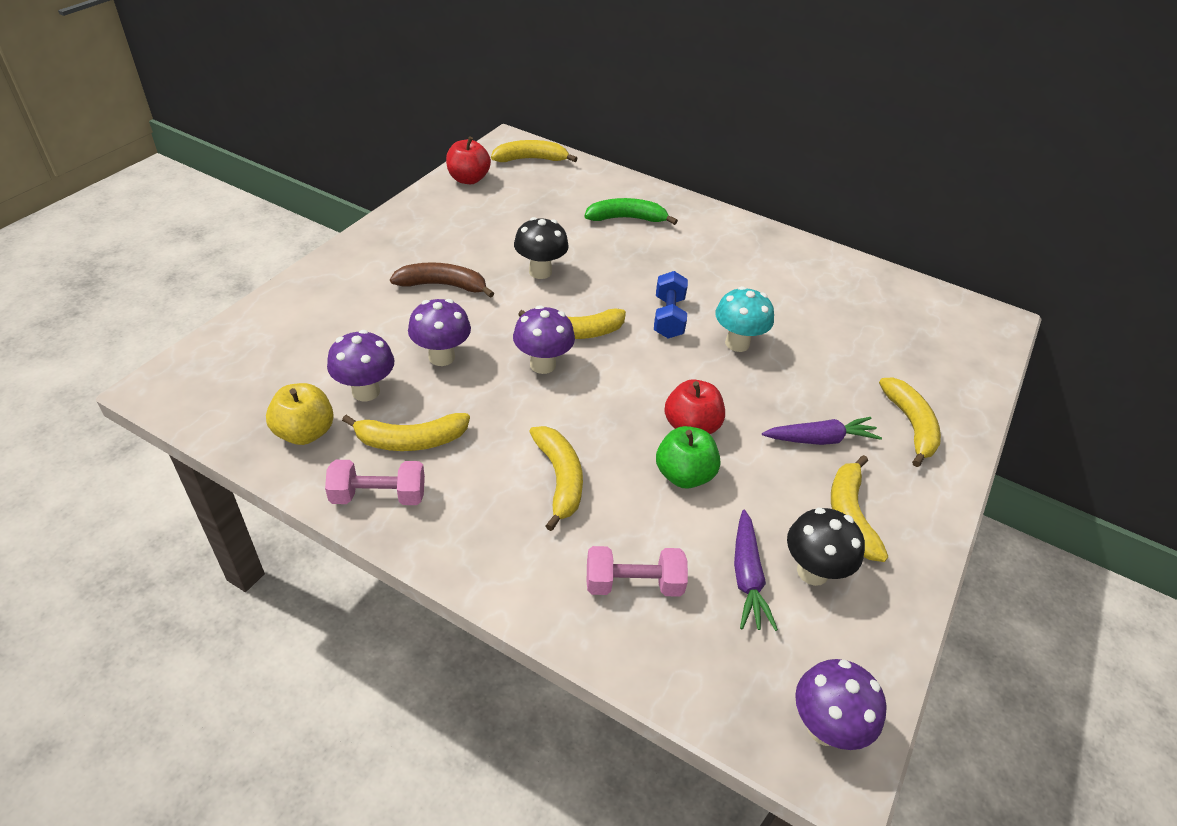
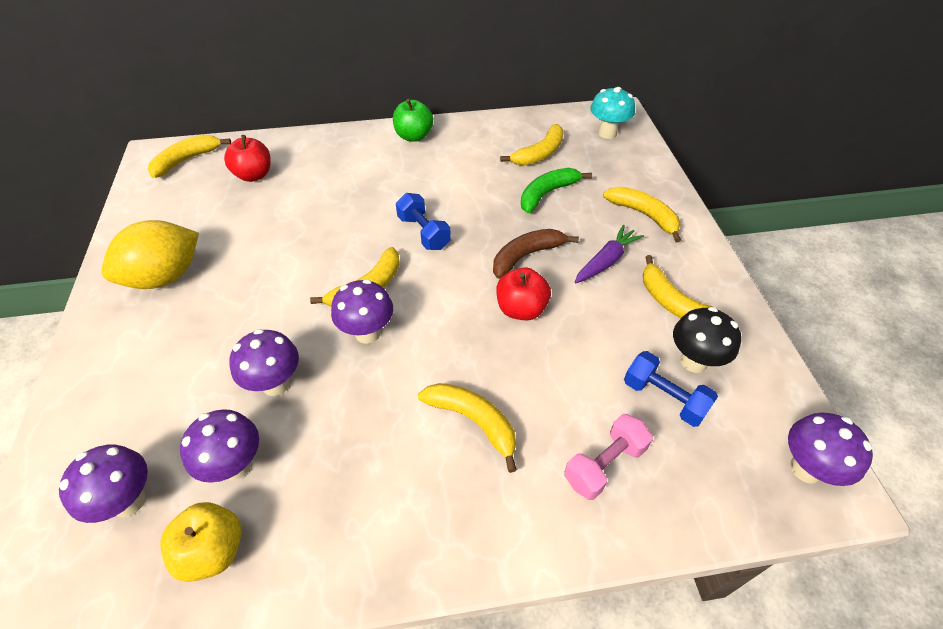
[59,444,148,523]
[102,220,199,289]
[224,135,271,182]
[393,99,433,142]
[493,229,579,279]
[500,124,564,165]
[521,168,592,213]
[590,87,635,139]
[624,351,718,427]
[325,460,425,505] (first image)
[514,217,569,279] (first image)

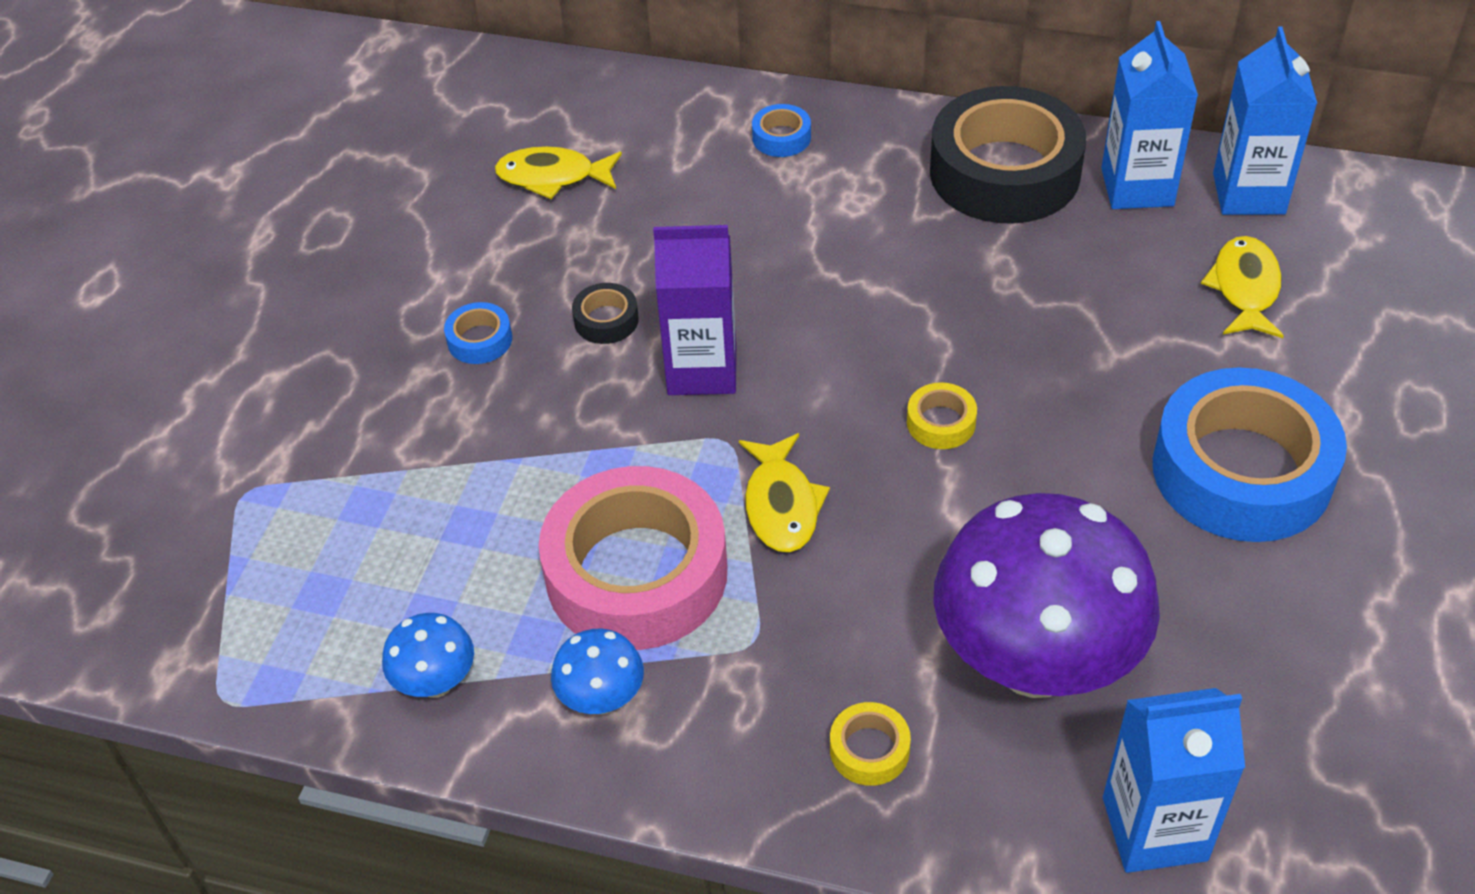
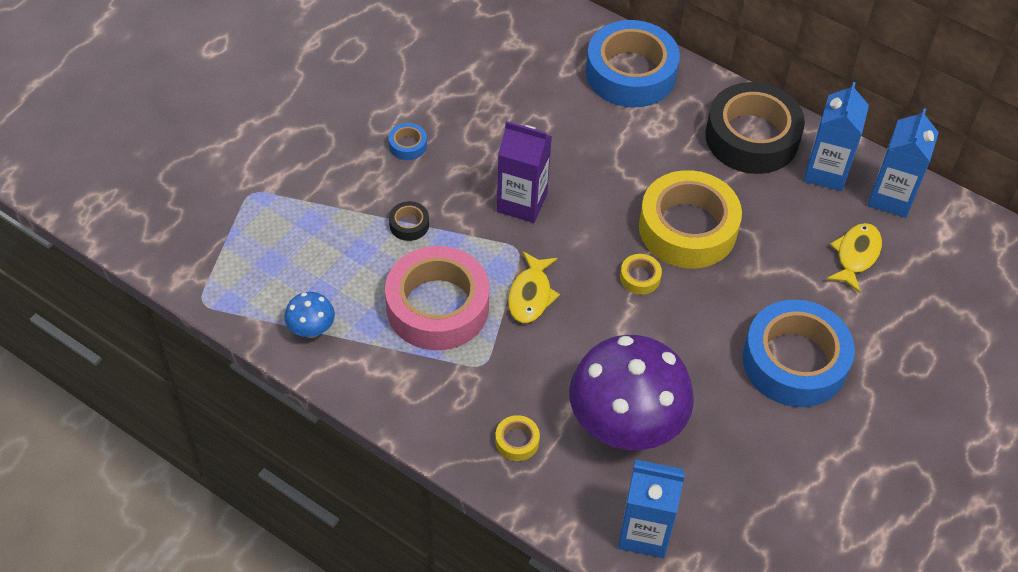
[389,201,429,241]
[586,20,680,107]
[639,170,742,268]
[495,146,622,199] (first image)
[551,629,644,714] (first image)

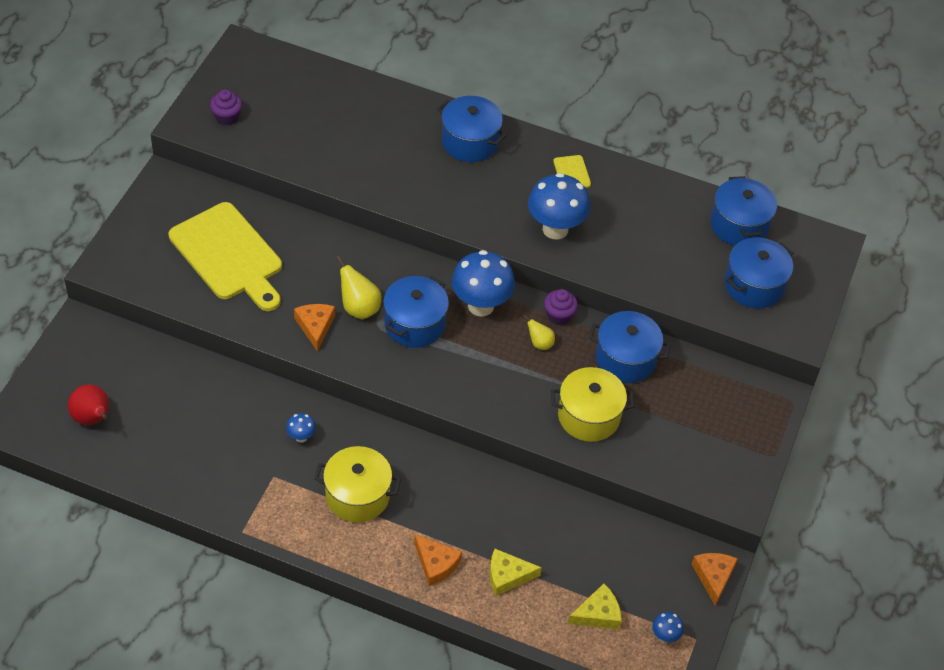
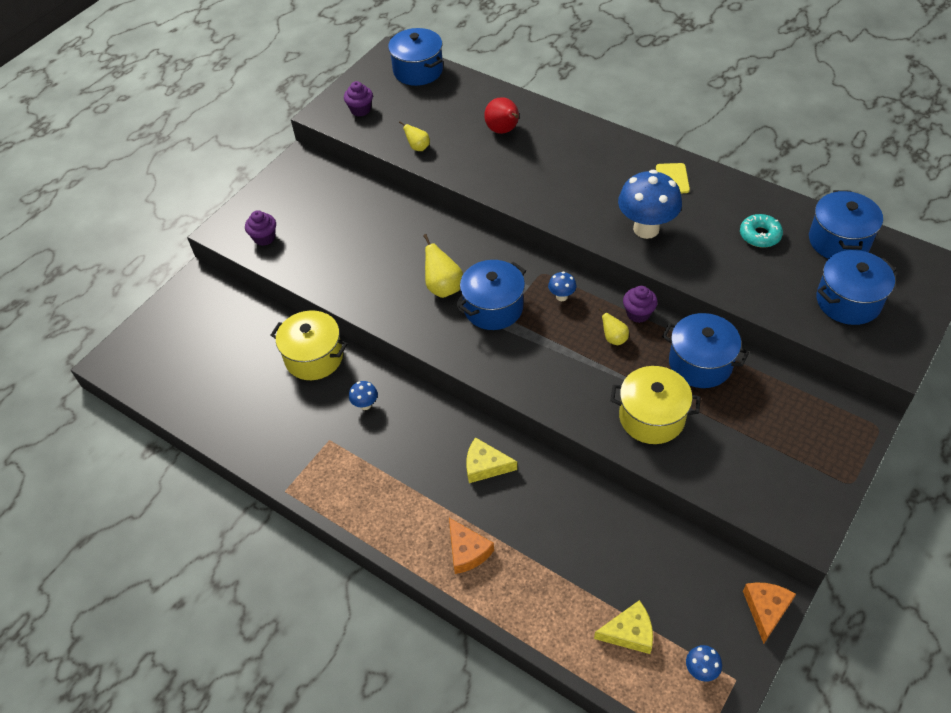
[245,210,276,246]
[271,310,347,380]
[388,28,443,86]
[399,121,430,151]
[466,437,517,483]
[484,97,519,134]
[548,271,576,301]
[740,214,783,248]
[169,202,282,311] (first image)
[294,304,335,351] (first image)

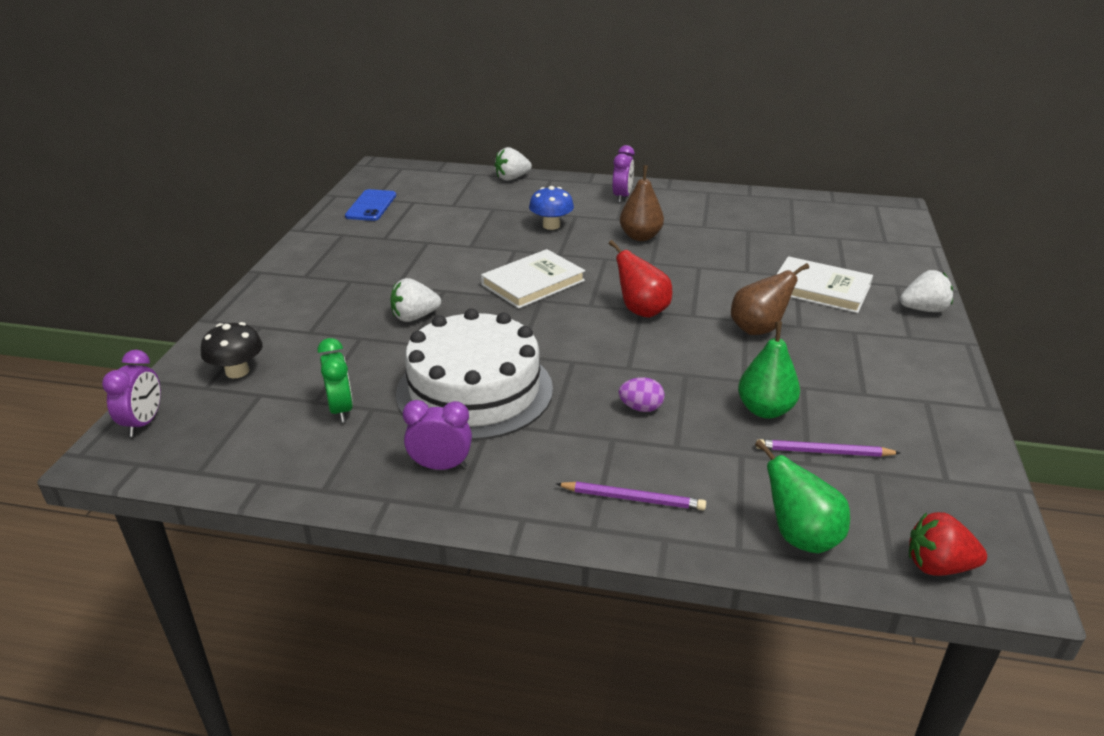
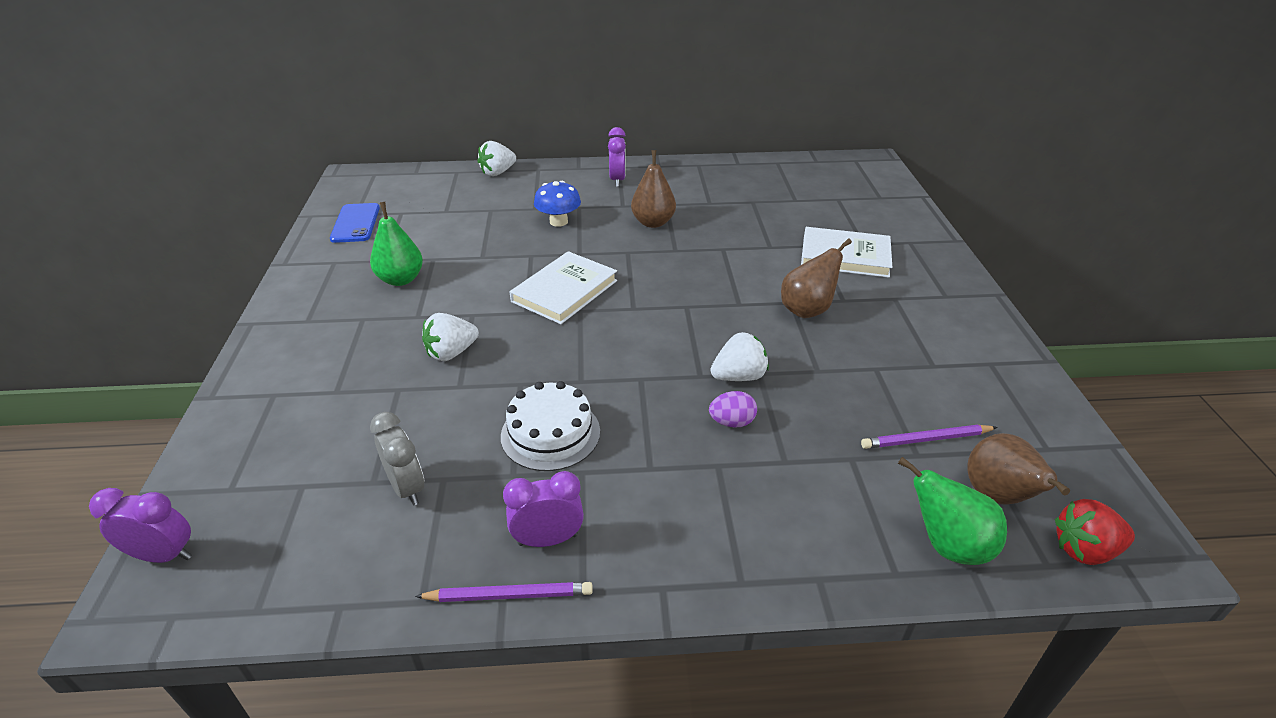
[89,488,192,563]
[370,202,423,286]
[370,412,425,505]
[415,582,593,602]
[501,381,600,471]
[710,332,769,381]
[967,433,1070,505]
[201,322,263,378] (first image)
[609,240,672,318] (first image)

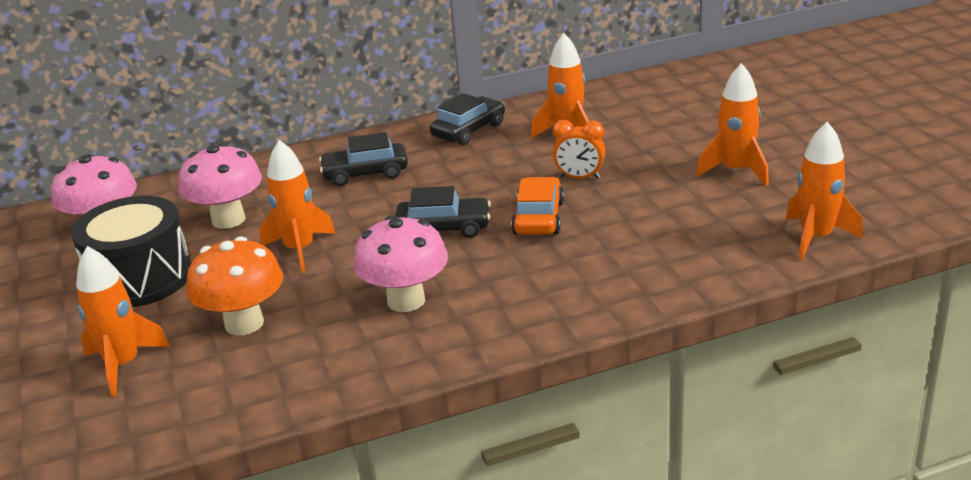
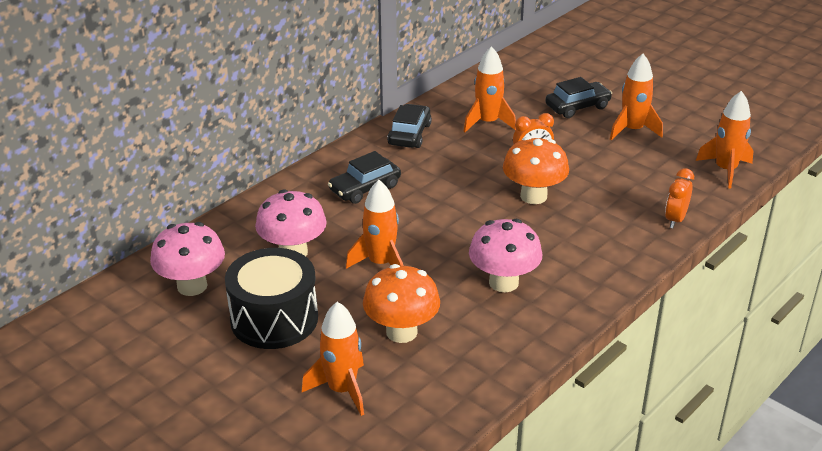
[503,137,569,204]
[545,77,612,118]
[665,168,694,228]

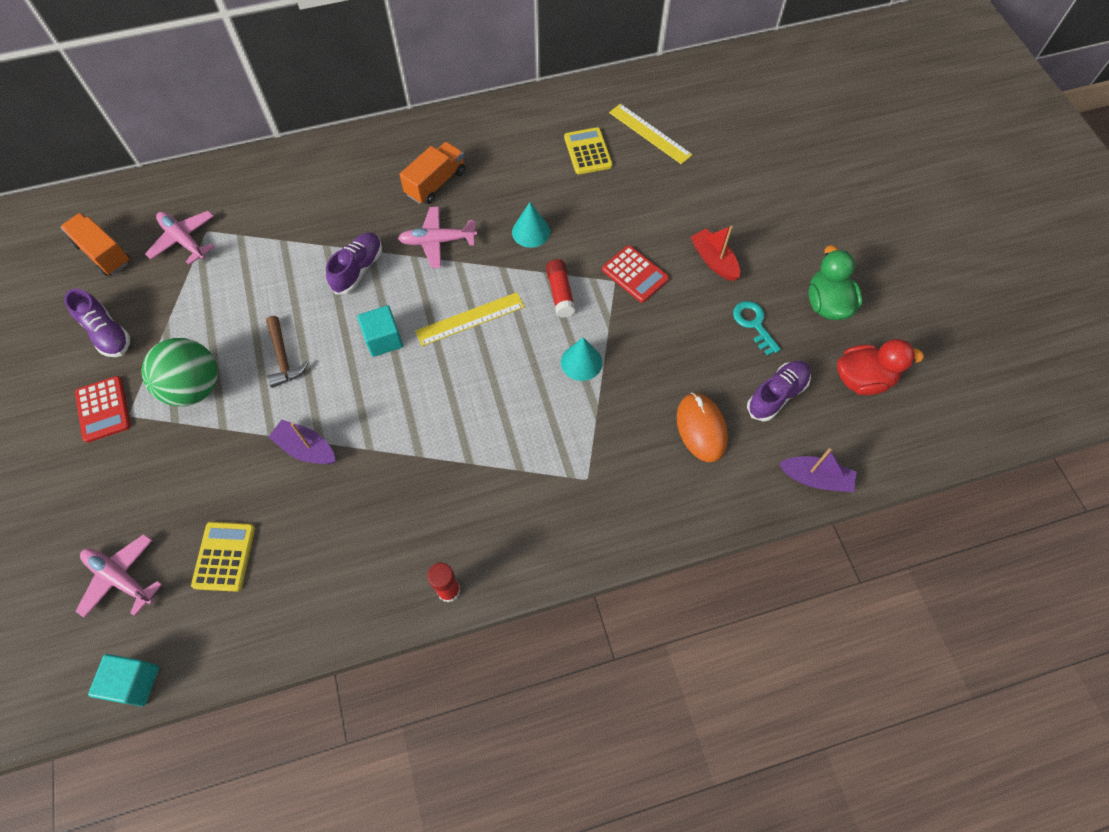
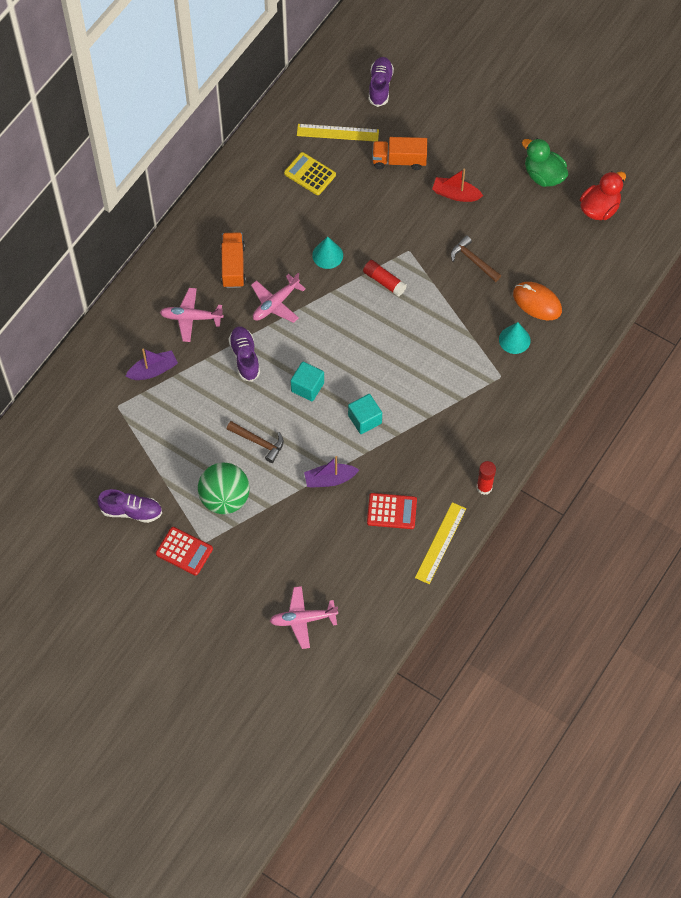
[125,348,178,380]
[160,288,224,342]
[348,394,382,434]
[367,493,417,529]
[369,57,394,107]
[372,137,427,170]
[415,502,466,584]
[451,235,501,282]
[499,322,531,354]
[191,522,255,592] (first image)
[733,301,781,356] (first image)

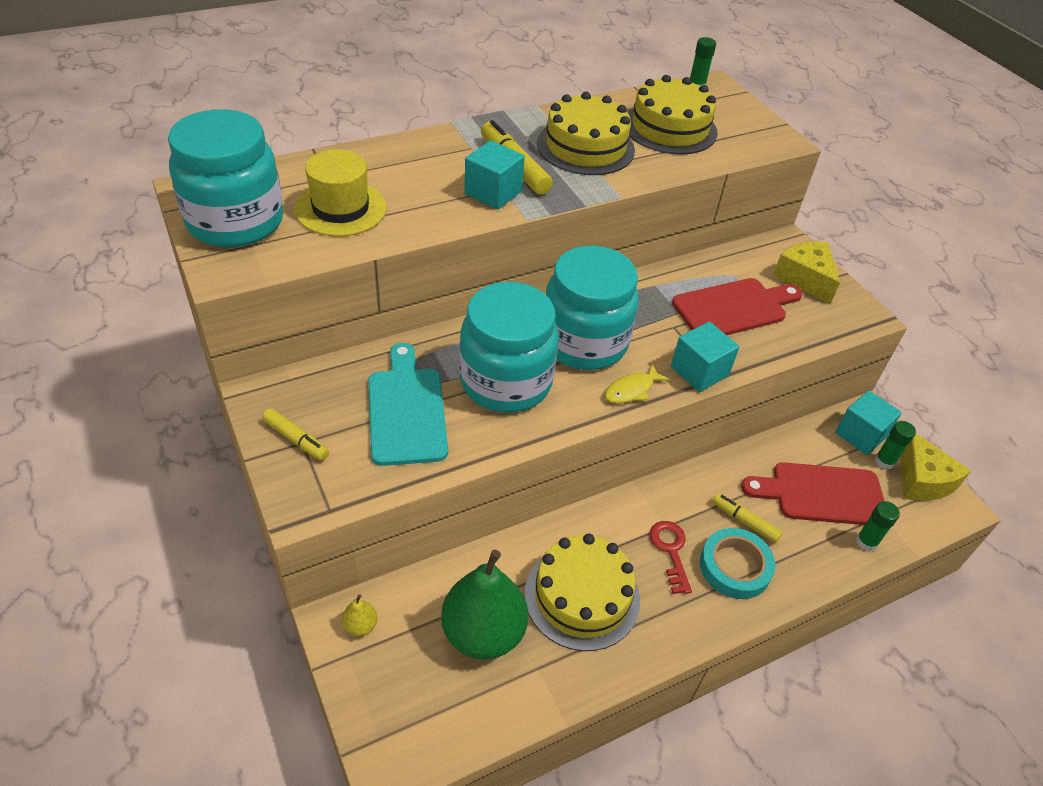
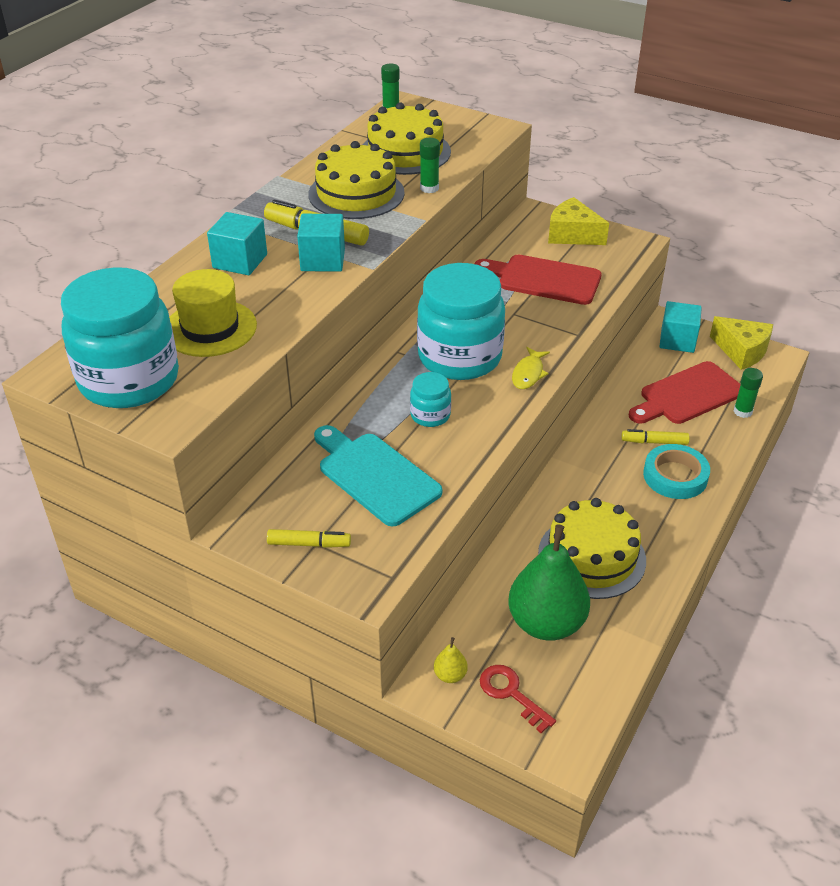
[207,212,267,275]
[410,372,451,427]
[420,138,440,193]
[474,255,601,305]
[480,665,556,734]

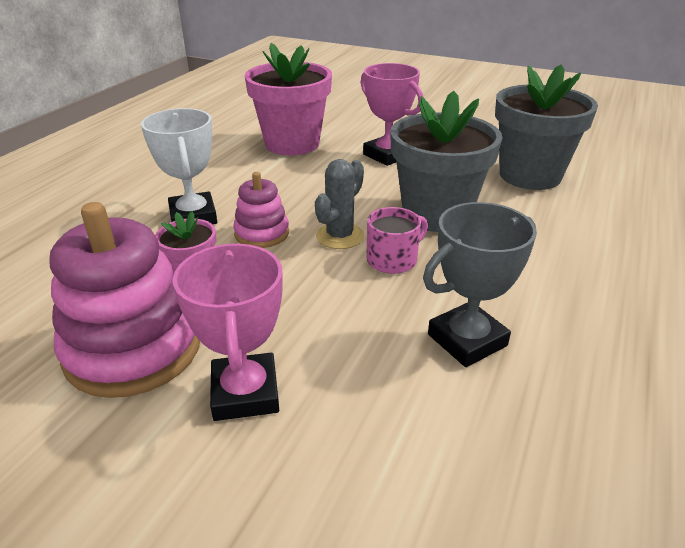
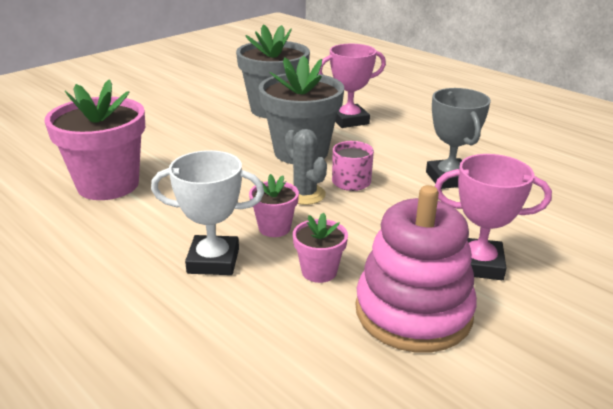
[249,174,299,237]
[318,44,386,128]

